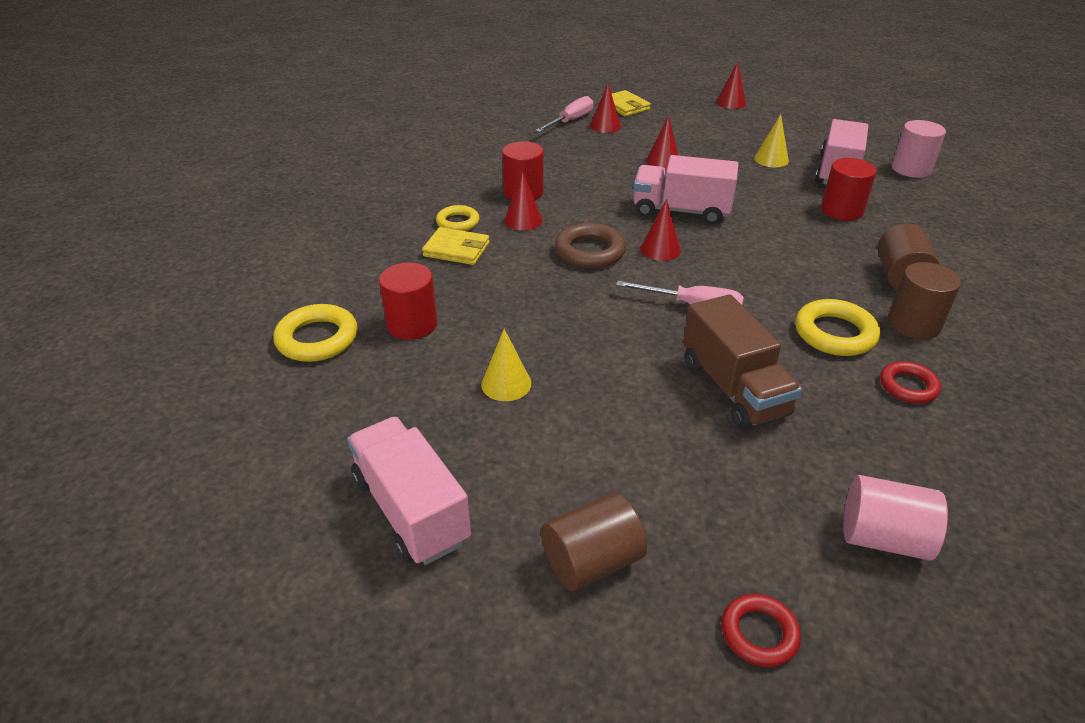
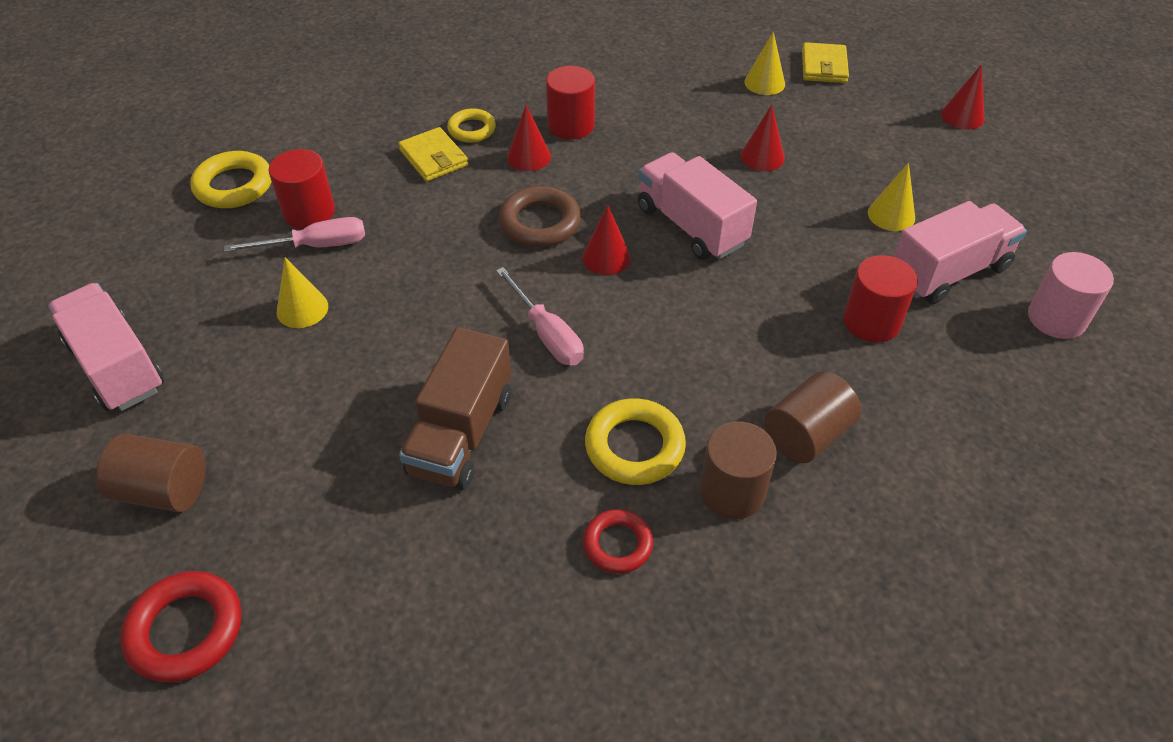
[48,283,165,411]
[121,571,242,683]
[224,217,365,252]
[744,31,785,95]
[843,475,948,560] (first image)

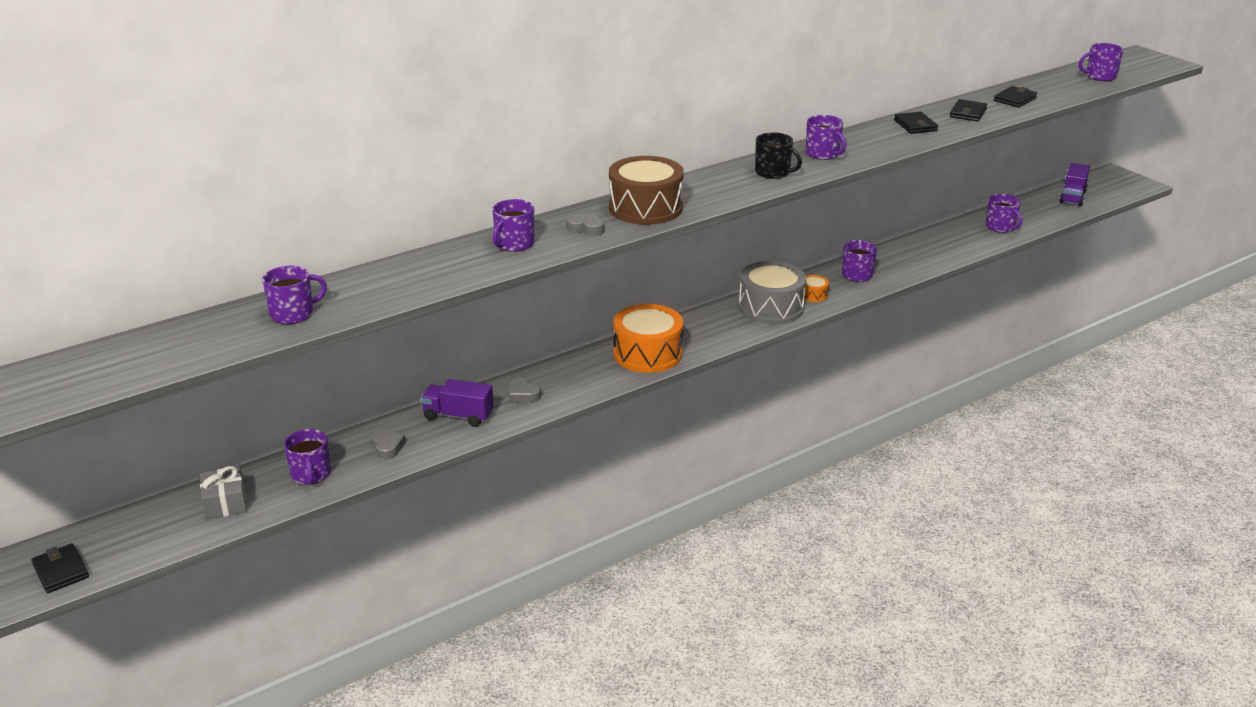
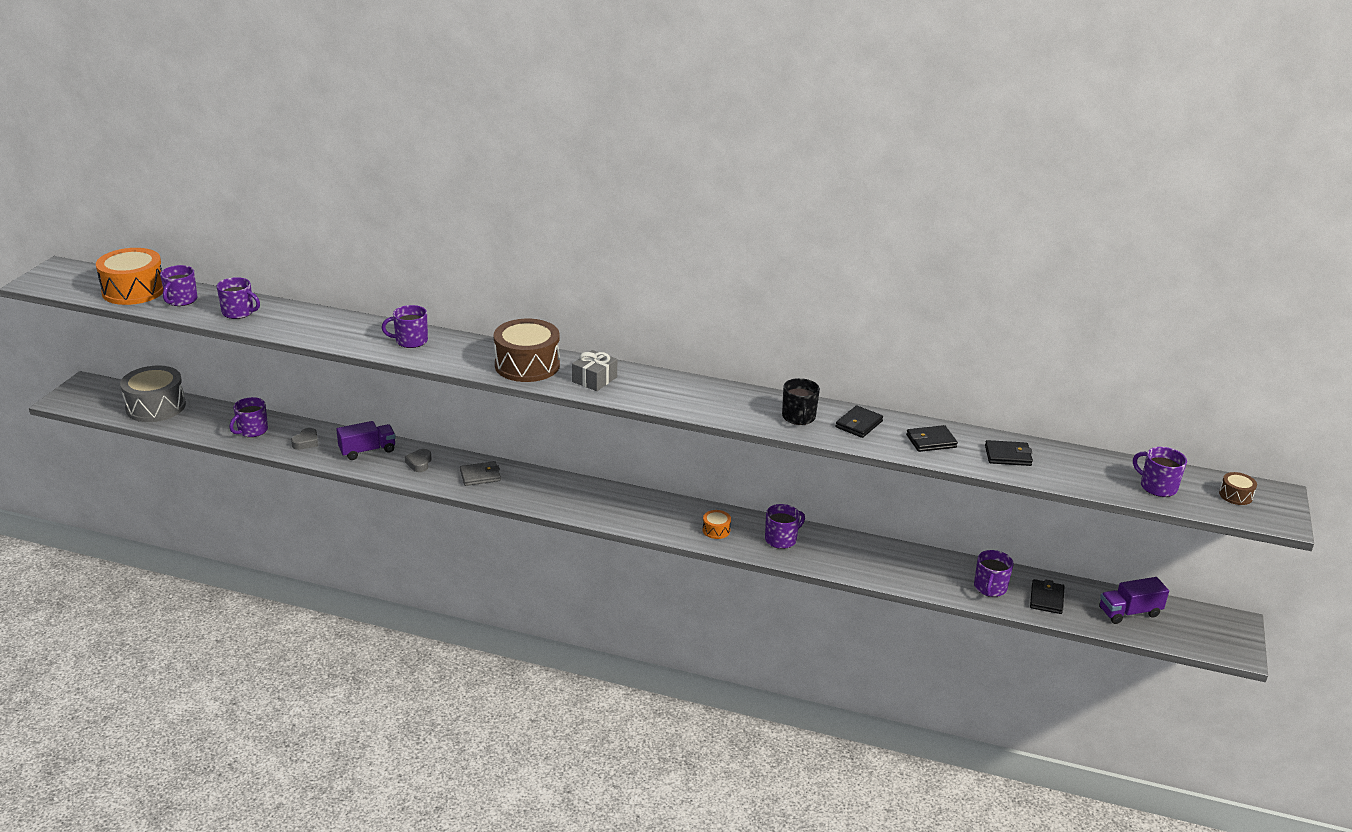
[96,248,163,305]
[120,366,186,422]
[160,265,197,306]
[336,421,396,460]
[460,461,501,486]
[572,350,617,391]
[782,378,820,425]
[1030,579,1064,614]
[1219,472,1257,505]
[567,212,604,236] (first image)

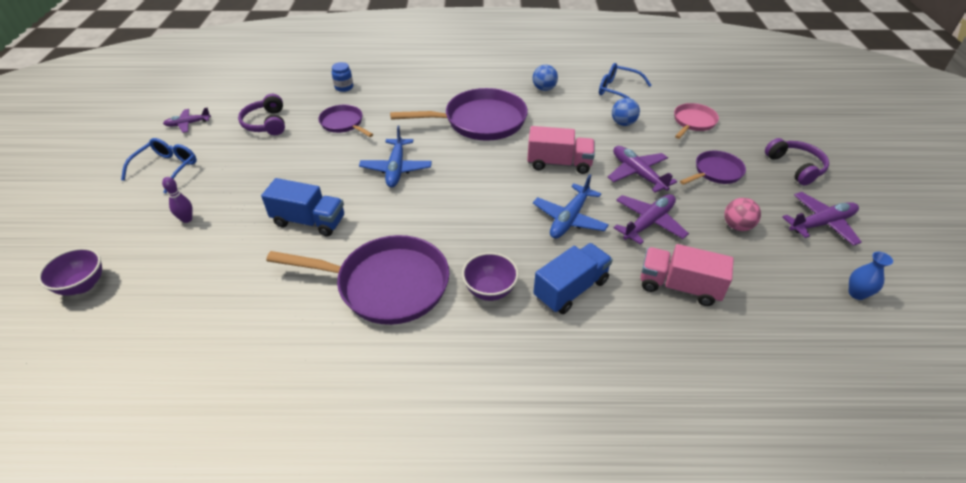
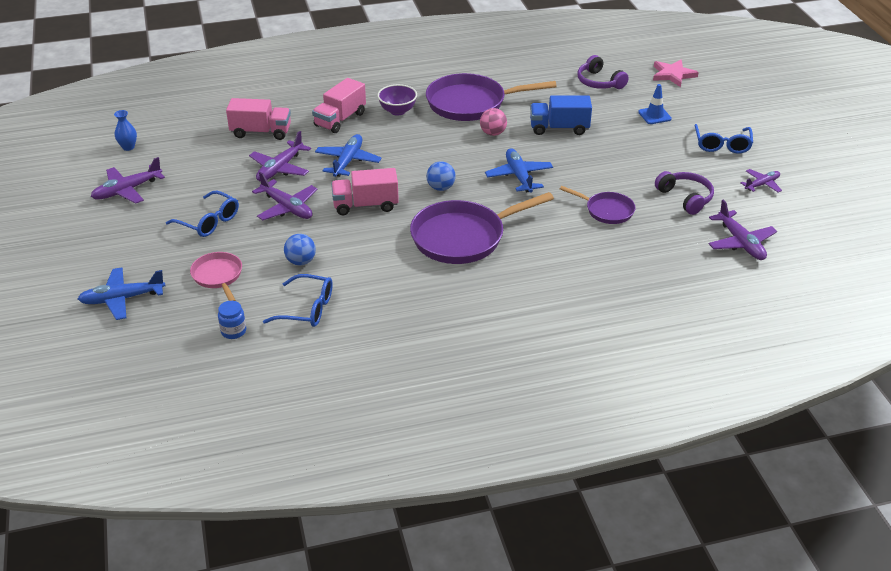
[78,267,165,320]
[166,191,239,237]
[190,252,242,301]
[218,301,246,339]
[312,78,366,133]
[426,161,456,191]
[480,108,507,136]
[577,55,629,89]
[638,84,672,124]
[653,59,699,87]
[709,199,777,260]

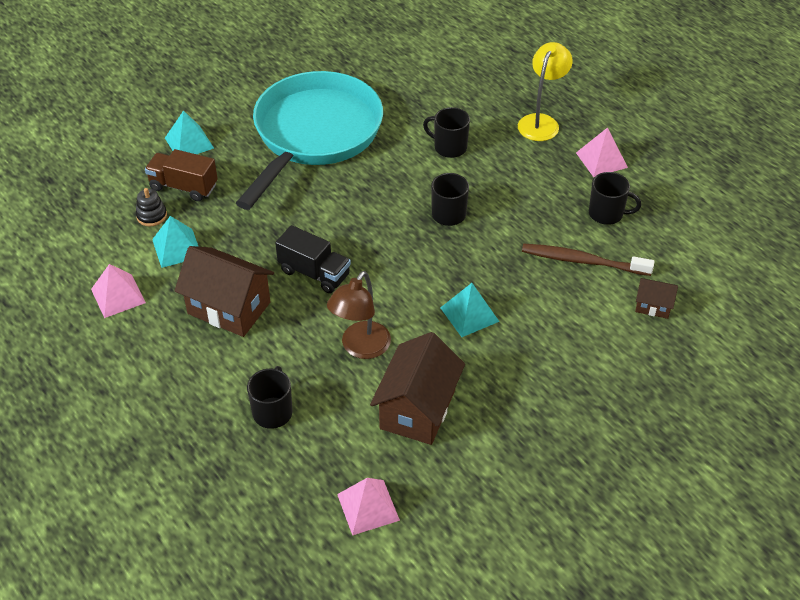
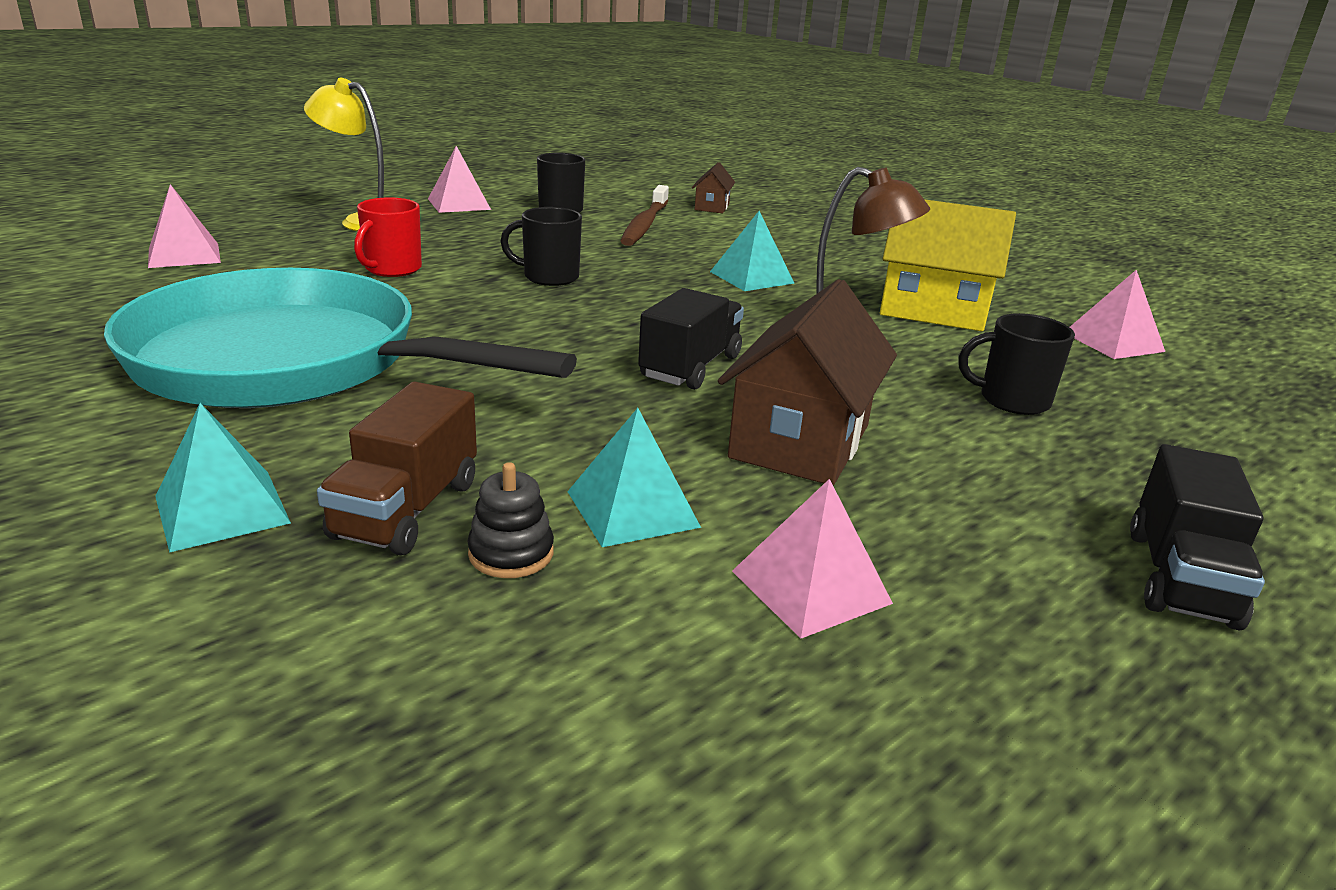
[148,184,221,268]
[354,197,422,277]
[880,199,1016,331]
[1130,444,1265,630]

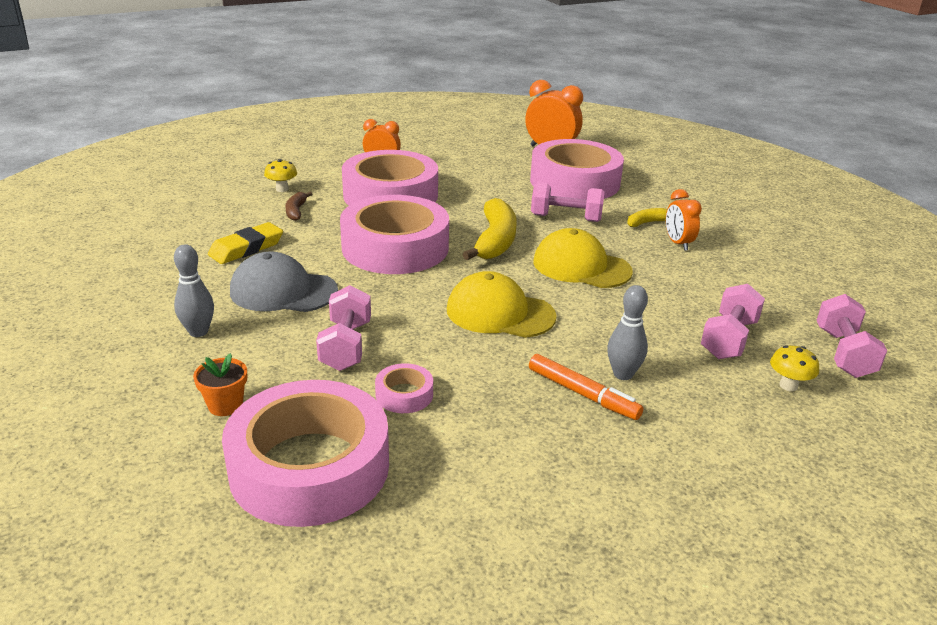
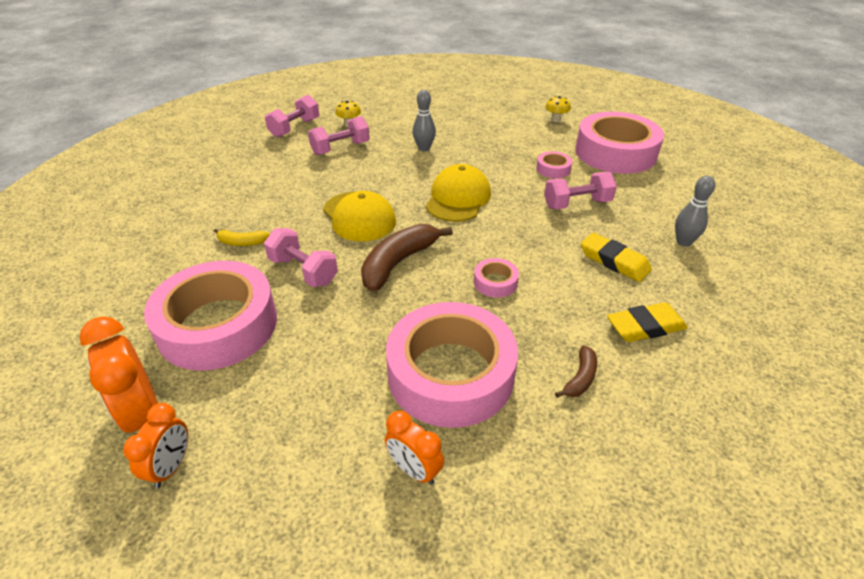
[123,403,188,488]
[361,224,453,291]
[426,164,491,222]
[474,258,519,298]
[544,172,617,209]
[545,96,571,122]
[580,233,652,282]
[193,353,247,416] (first image)
[529,354,644,420] (first image)

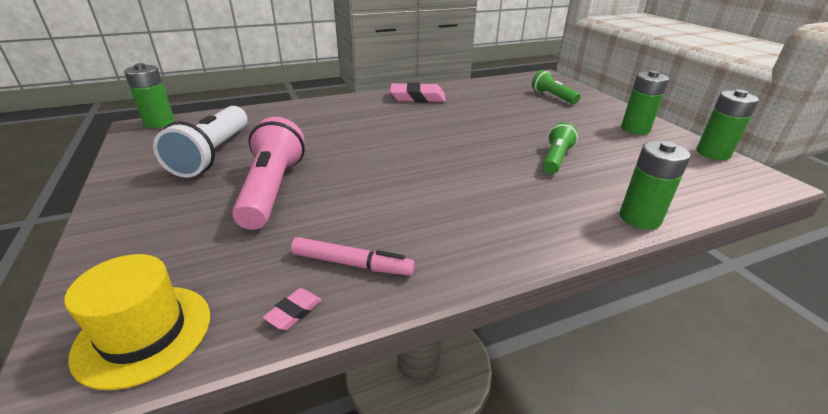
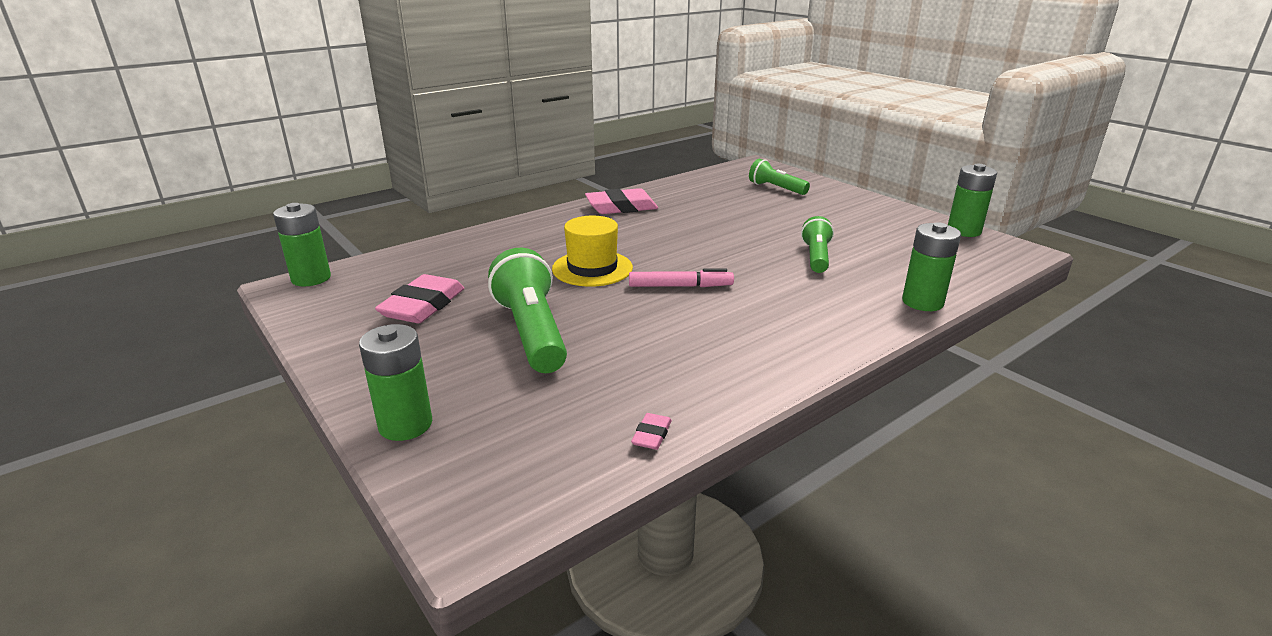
[359,324,432,441]
[375,274,464,323]
[488,248,567,373]
[552,216,633,287]
[629,268,734,287]

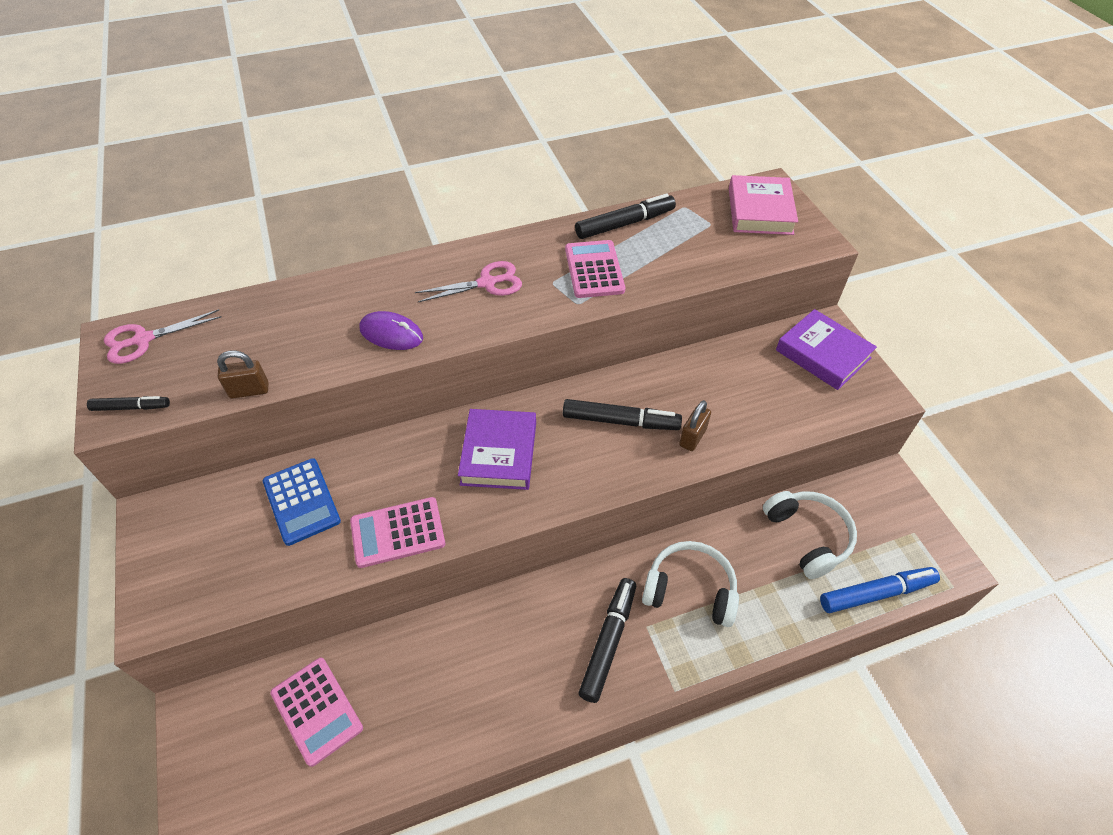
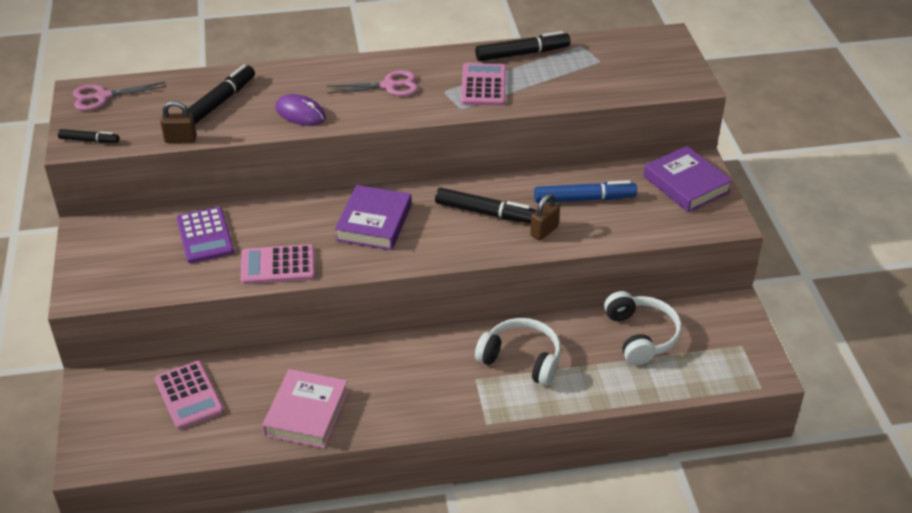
[177,207,234,263]
[181,65,255,124]
[262,369,348,448]
[534,180,637,203]

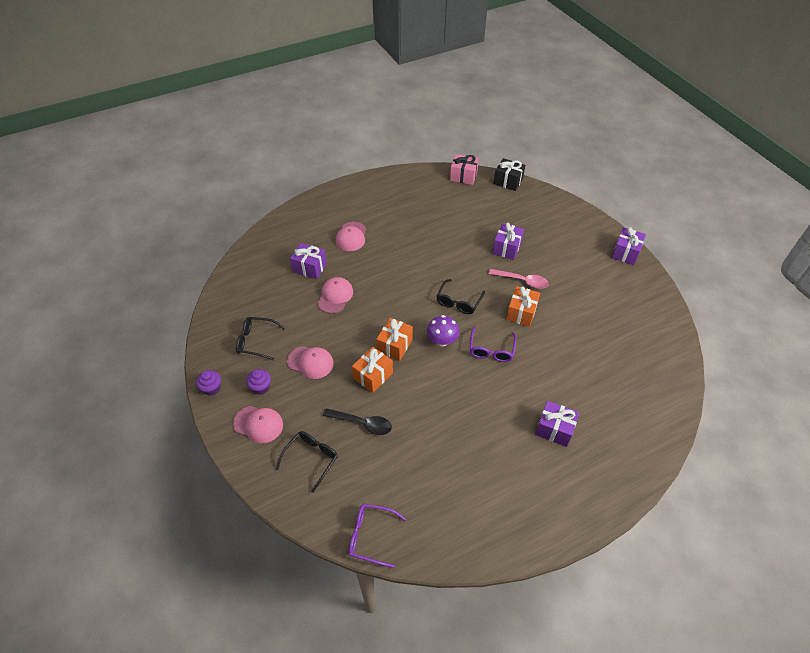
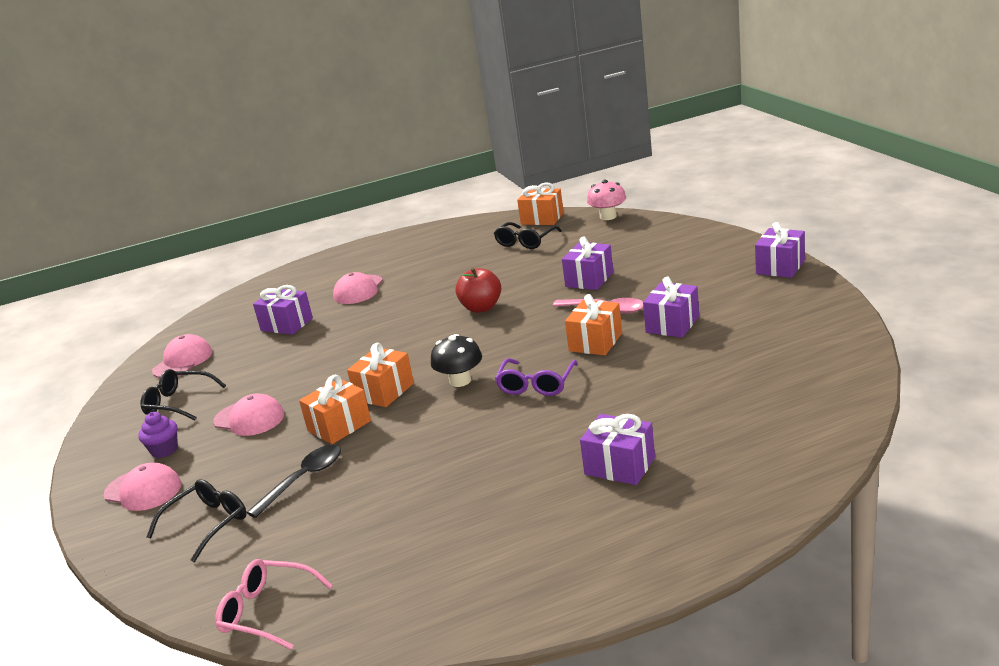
[152,334,212,378]
[215,559,333,650]
[246,445,341,518]
[431,334,482,387]
[455,267,501,313]
[494,222,562,249]
[517,182,564,225]
[587,180,626,220]
[643,277,699,338]
[196,370,221,396] (first image)

